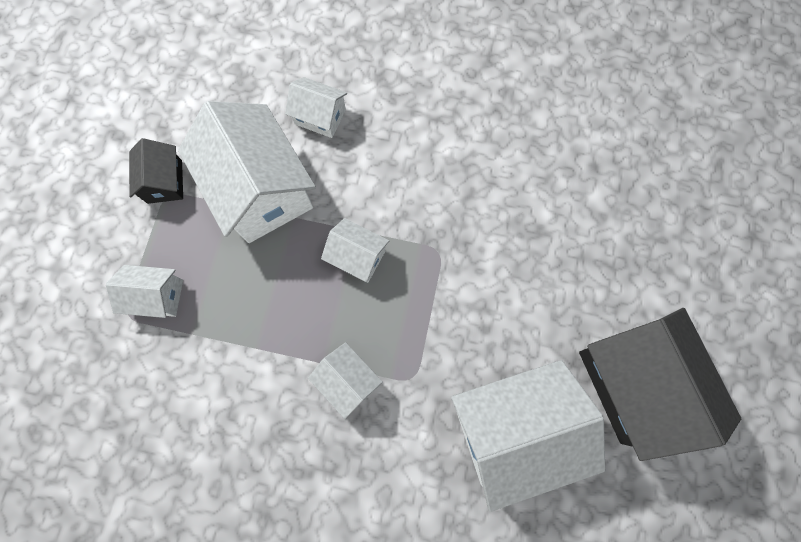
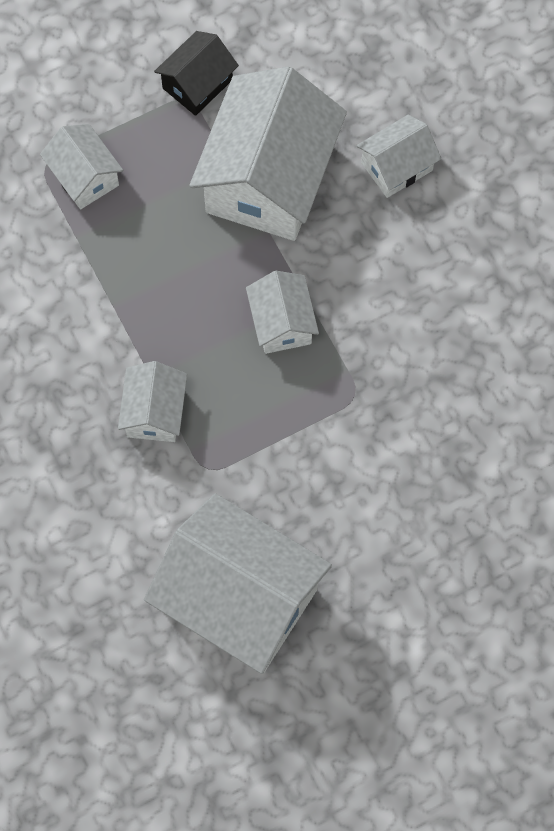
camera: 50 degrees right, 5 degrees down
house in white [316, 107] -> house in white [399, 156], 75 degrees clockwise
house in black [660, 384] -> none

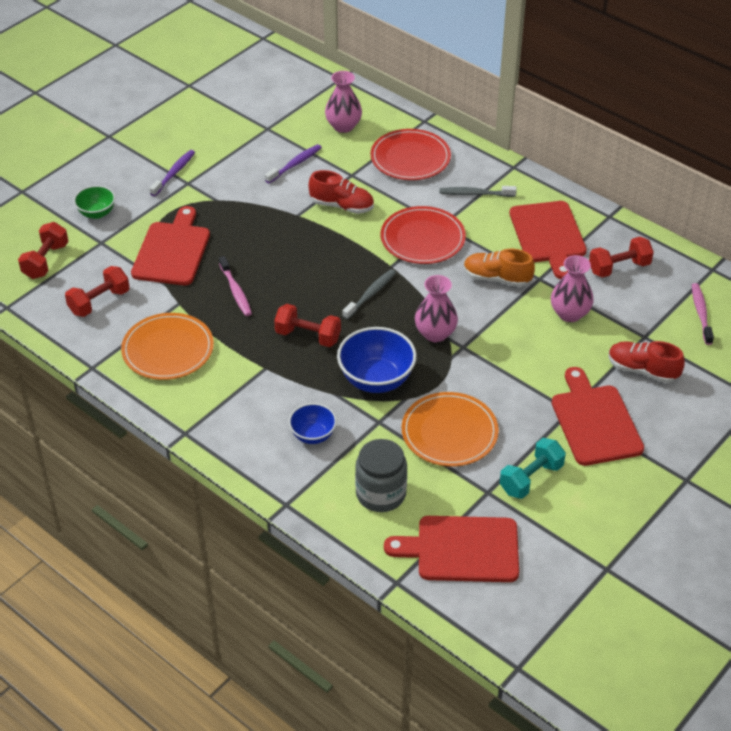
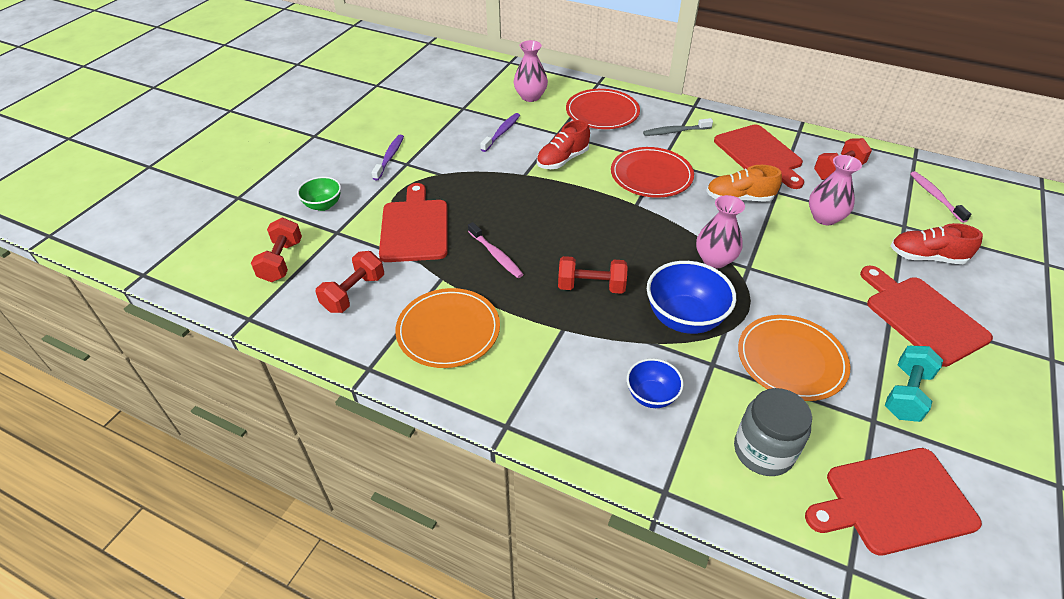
camera: 15 degrees left, 0 degrees up
shoe in red [341, 192] -> shoe in red [563, 144], 135 degrees clockwise
toothbrush in grey [369, 294] -> none

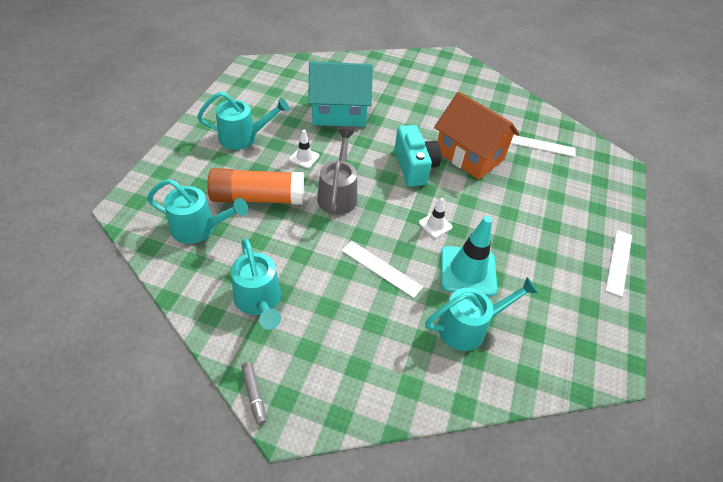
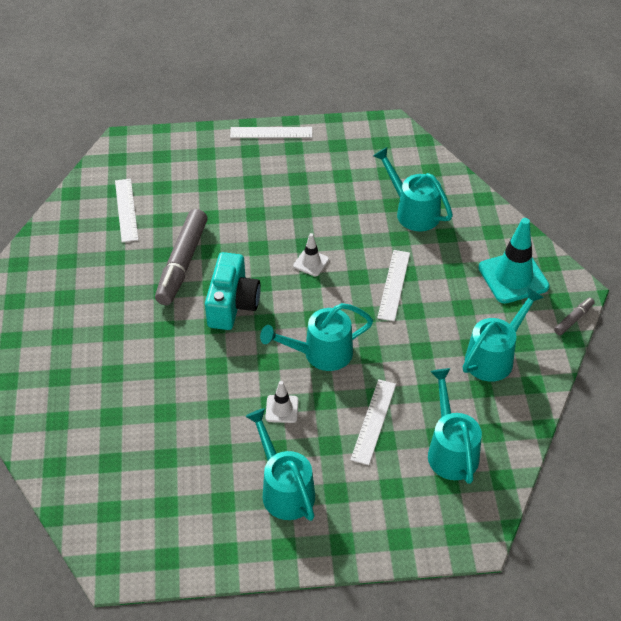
camera: 110 degrees left, 0 degrees up
house in turquoise [340, 94] -> none
house in orange [477, 136] -> marker in grey [181, 257]
camera in turquoise [418, 156] -> camera in turquoise [233, 291], 135 degrees clockwise
watering can in grey [337, 172] -> watering can in turquoise [316, 337]
glue stick in orange [255, 186] -> ruler in white [373, 422]
traffic cone in turquoise [469, 256] -> traffic cone in turquoise [514, 261], relocated

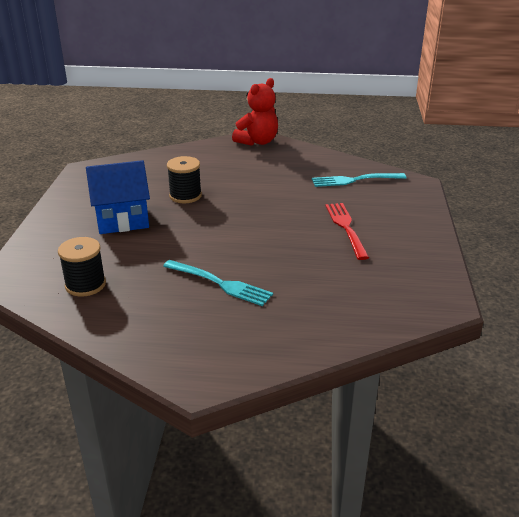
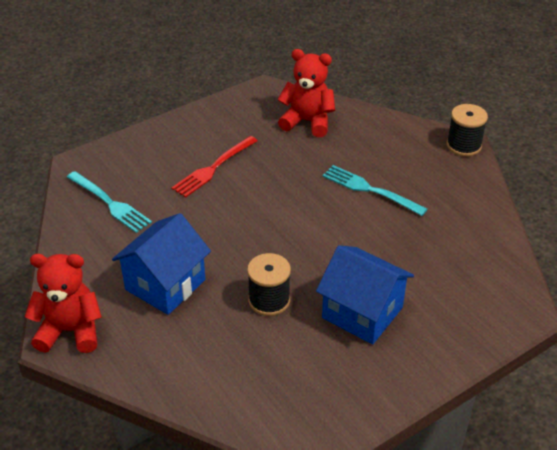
camera: 130 degrees left, 10 degrees up
spool in black [82, 267] -> spool in black [467, 130], relocated
fork in turquoise [218, 283] -> fork in turquoise [375, 190], 45 degrees counterclockwise
none -> teddy bear in red [306, 93]
none -> house in blue [161, 264]

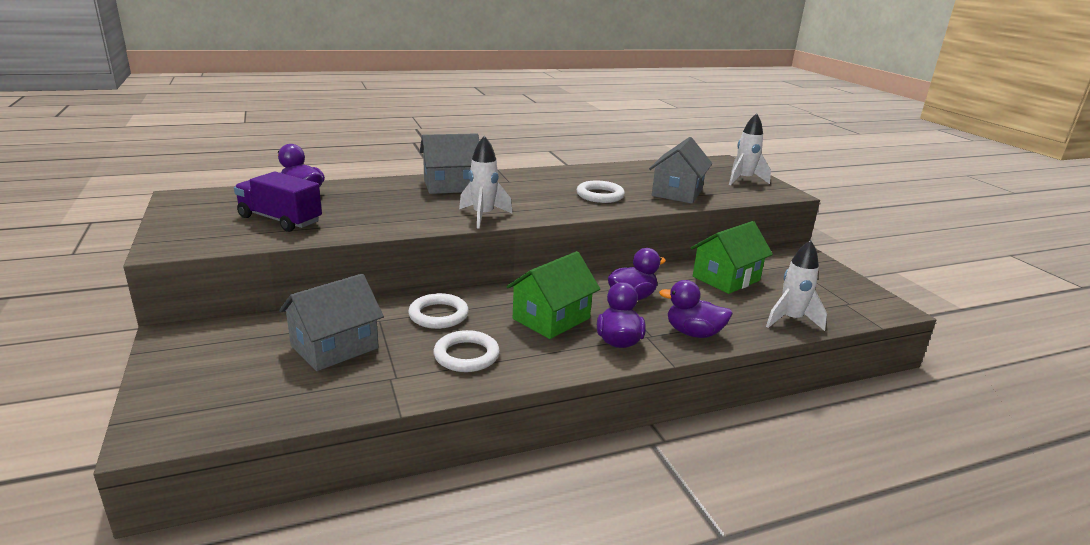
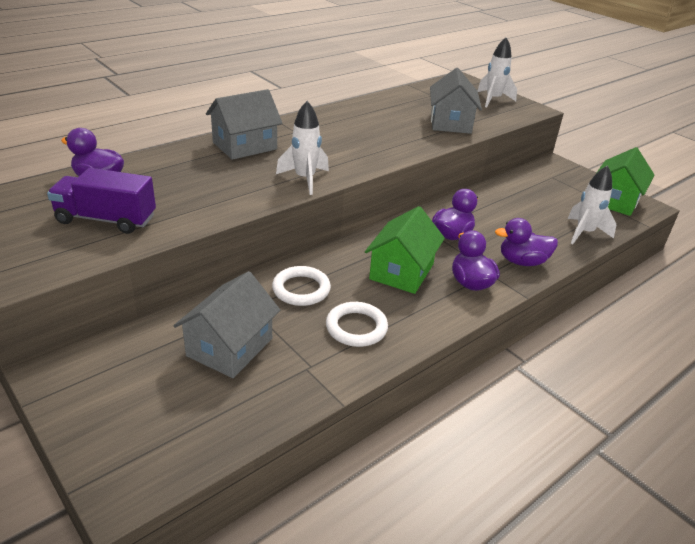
camera: 20 degrees left, 10 degrees up
ring in white [601, 192] -> none
house in green [732, 257] -> house in green [626, 181], relocated

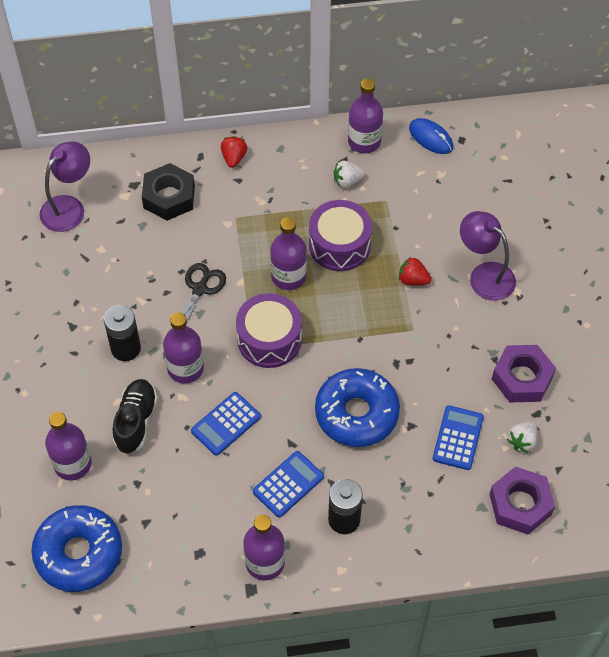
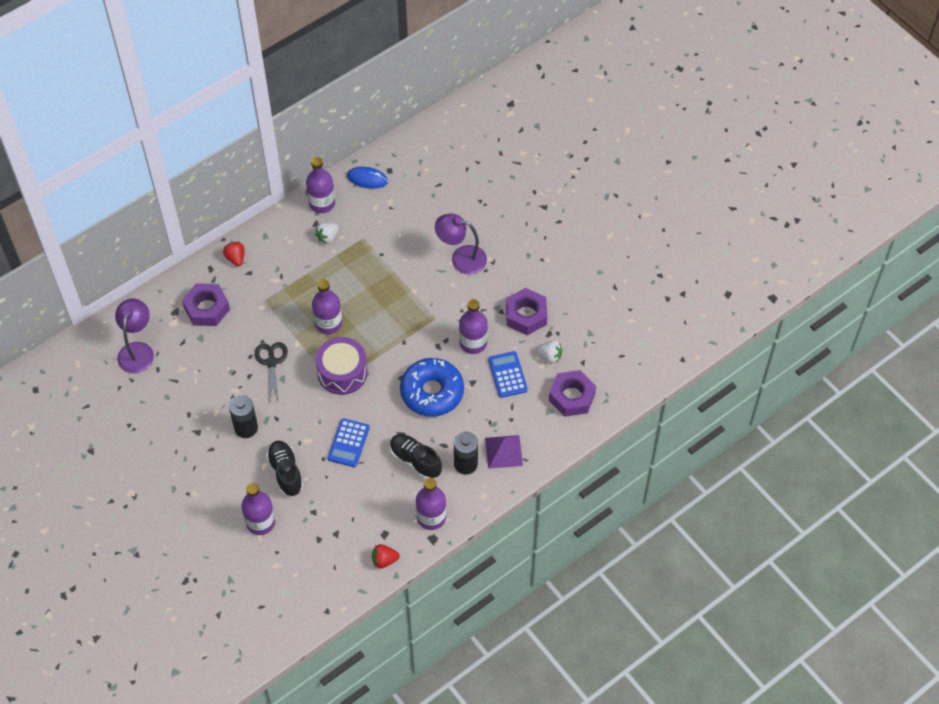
camera: 30 degrees left, 0 degrees up
nut in black [168, 192] -> nut in purple [206, 304]
drum in purple [340, 235] -> none
strawberry in red [415, 271] -> strawberry in red [386, 556], relocated
bottle in purple [183, 348] -> bottle in purple [473, 326], relocated
strawberry in white [522, 437] -> strawberry in white [549, 352], 75 degrees counterclockwise
calculator in blue [288, 484] -> shoe in black [416, 456]
donut in blue [76, 548] -> none
none -> pyramid in purple [504, 452]

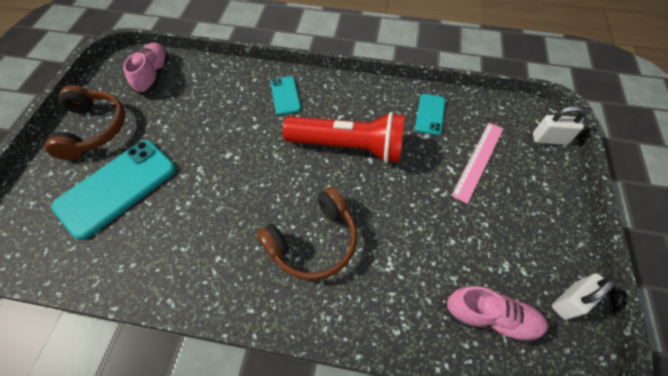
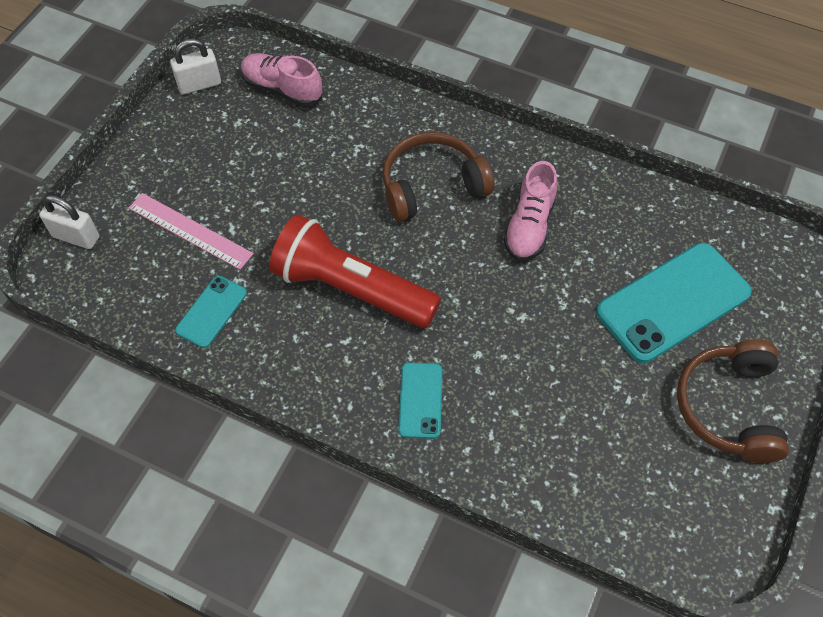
camera: 165 degrees left, 0 degrees up
shoe in pink [146, 69] -> shoe in pink [531, 211], relocated
ruler in pink [477, 163] -> ruler in pink [191, 231], 75 degrees clockwise

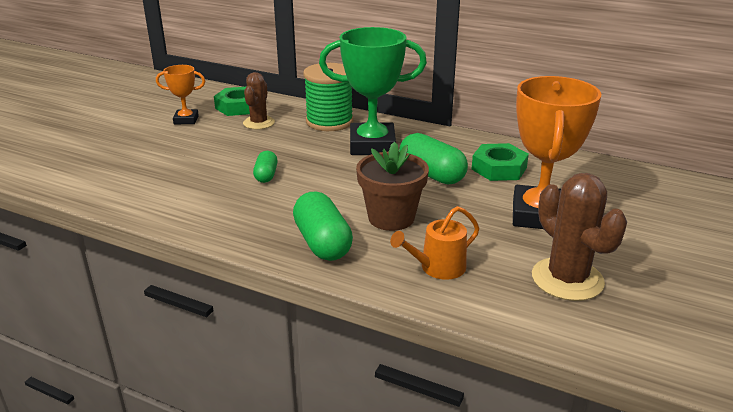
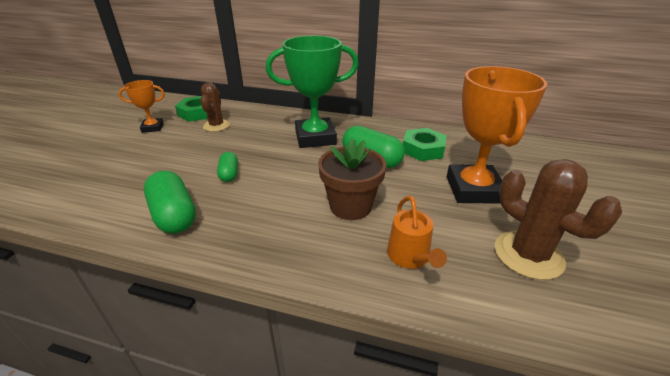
camera: 10 degrees left, 5 degrees up
spool in green [329, 97] -> none
capsule in green [323, 226] -> capsule in green [170, 202], relocated
watering can in orange [434, 243] -> watering can in orange [417, 232], 60 degrees counterclockwise

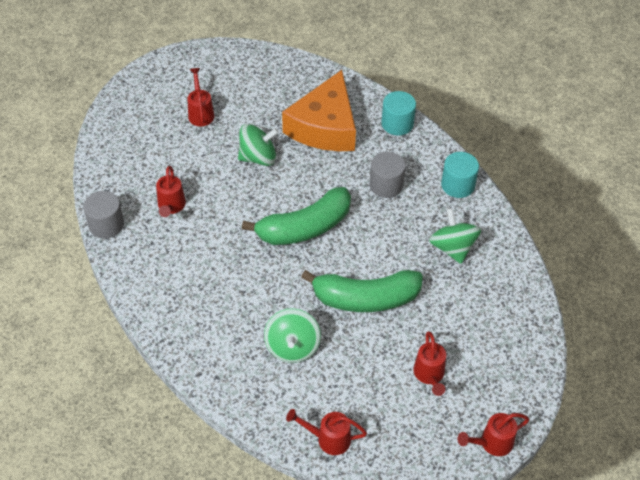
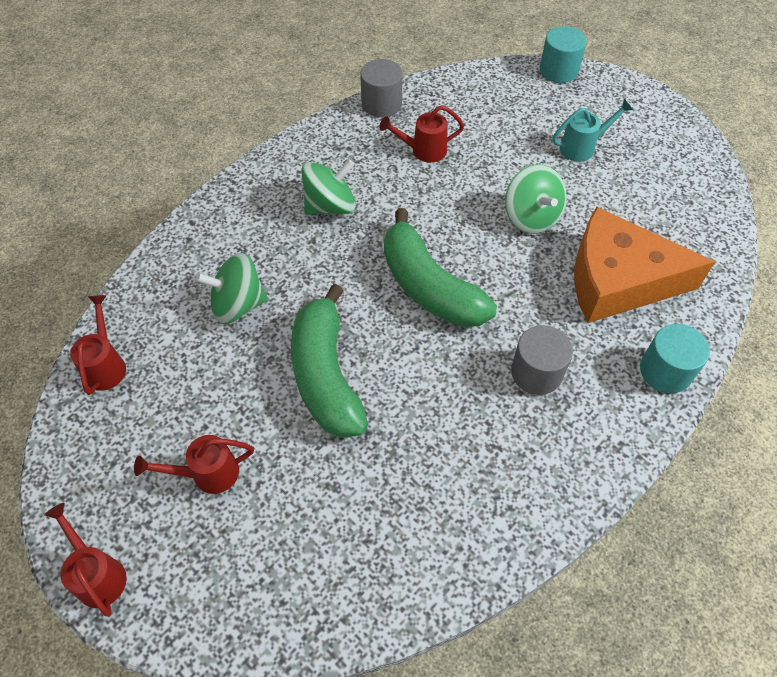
camera: 80 degrees right, 5 degrees up
watering can in red [201, 97] -> watering can in turquoise [592, 130]
cylinder in turquoise [460, 175] -> cylinder in turquoise [563, 54], relocated
spinning top in green [455, 236] -> spinning top in green [328, 187], relocated

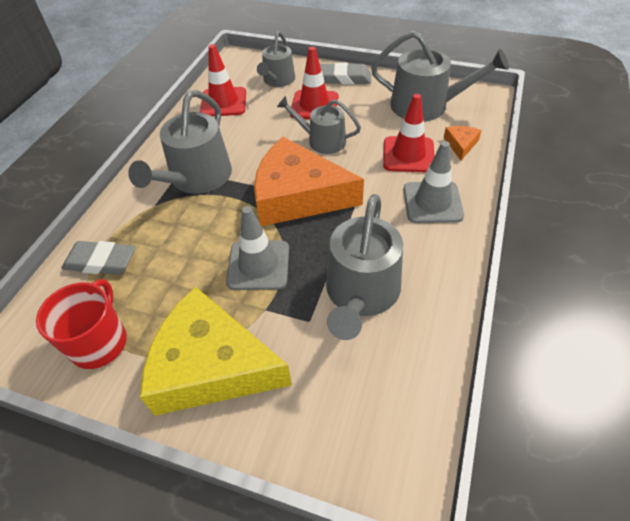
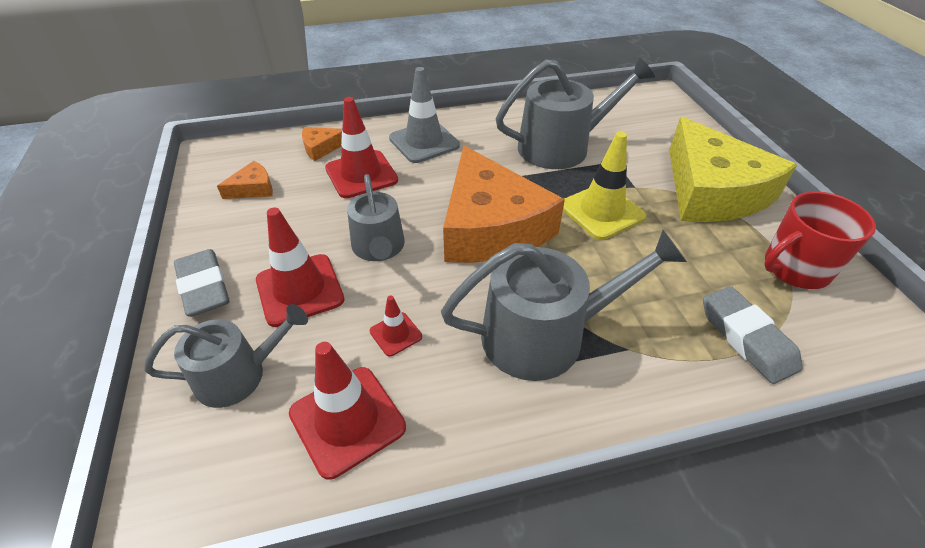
camera: 125 degrees left, 5 degrees down
watering can in grey [440, 76] -> cheese in orange [245, 180]
traffic cone in grey [257, 248] -> traffic cone in yellow [604, 186]
none -> traffic cone in red [396, 325]

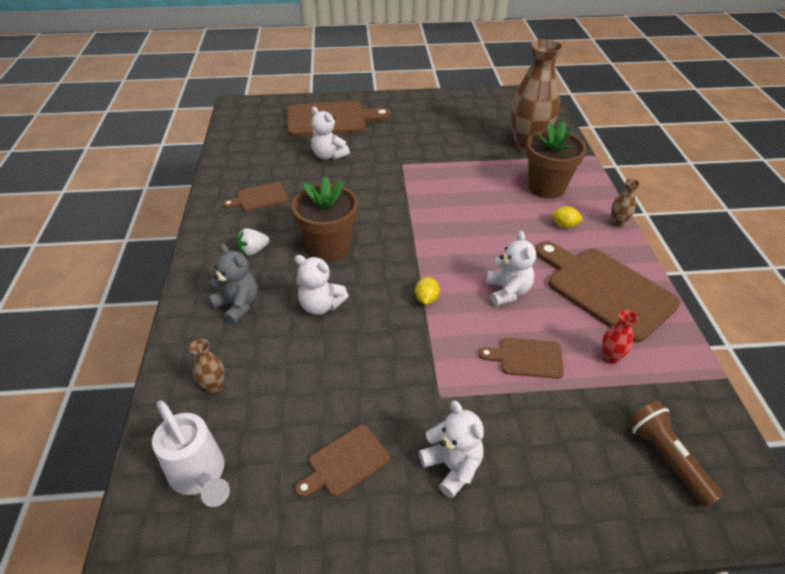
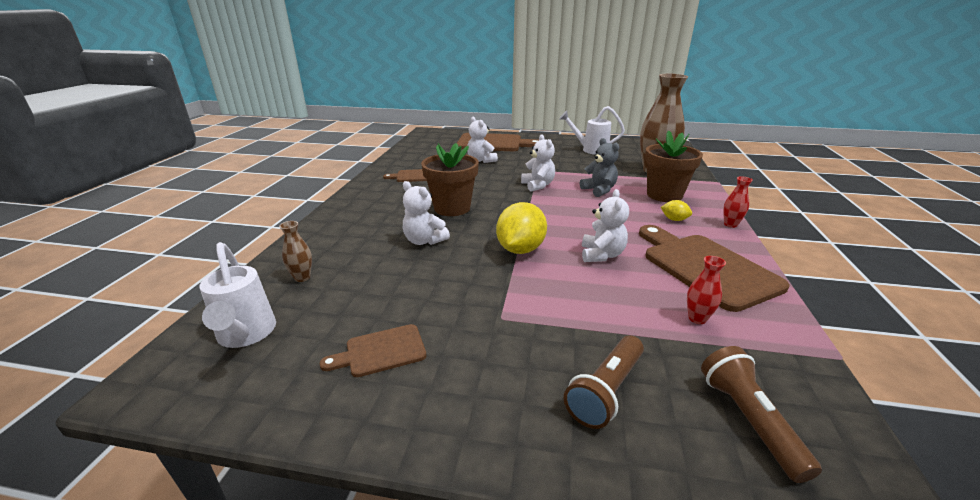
camera: 15 degrees right, 15 degrees down
vase in brown [625, 203] -> vase in red [738, 202]
strawberry in white [253, 242] -> none
teddy bear in grey [233, 284] -> teddy bear in grey [599, 167], relocated
lemon in yellow [427, 291] -> lemon in yellow [521, 228], x2.08
cutting board in brown [521, 358] -> none
teddy bear in white [451, 449] -> teddy bear in white [538, 162], relocated
none -> watering can in white [592, 130]
none -> flashlight in brown [604, 382]

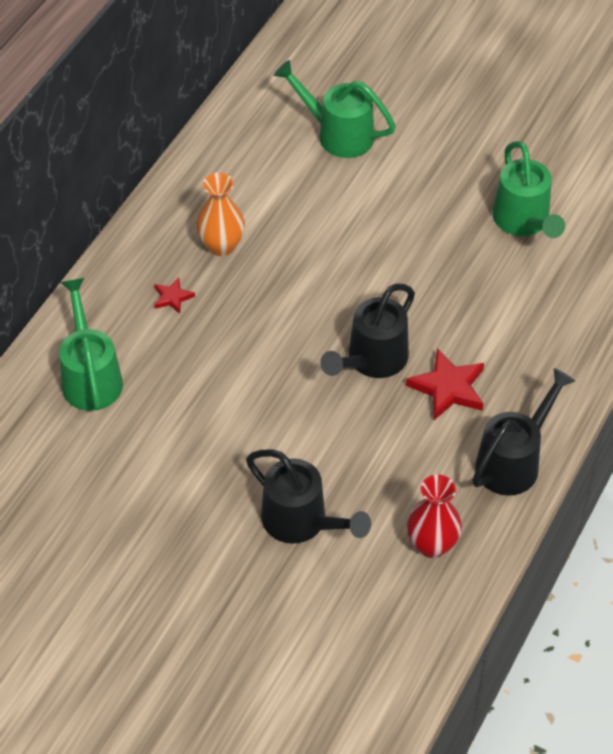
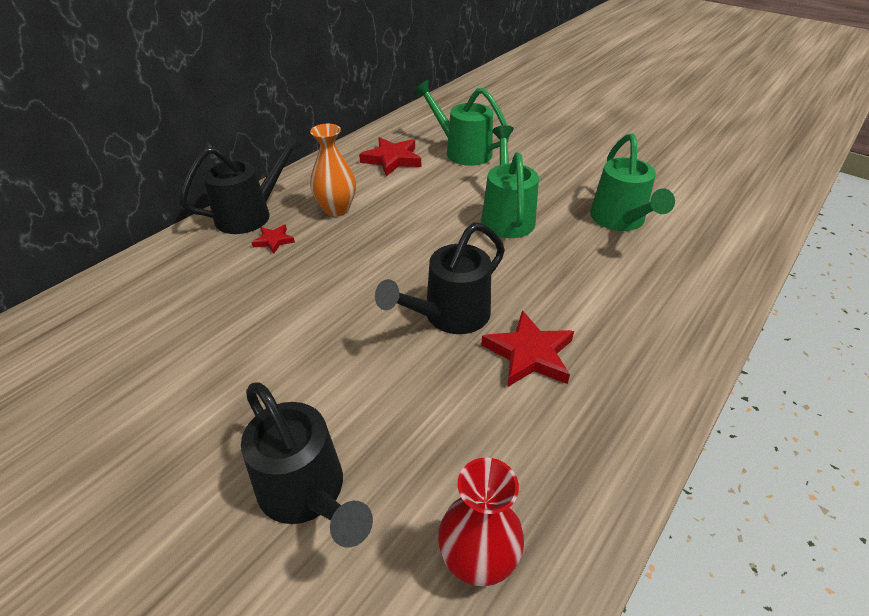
camera: 10 degrees right, 10 degrees down
watering can in green [91, 344] -> watering can in green [510, 181], relocated
watering can in black [523, 432] -> watering can in black [241, 183], relocated
none -> star in red [390, 156]

